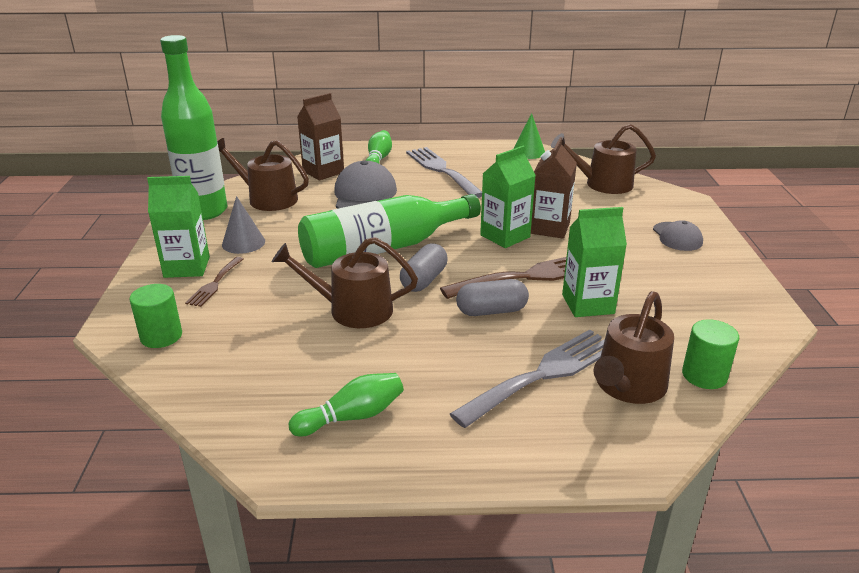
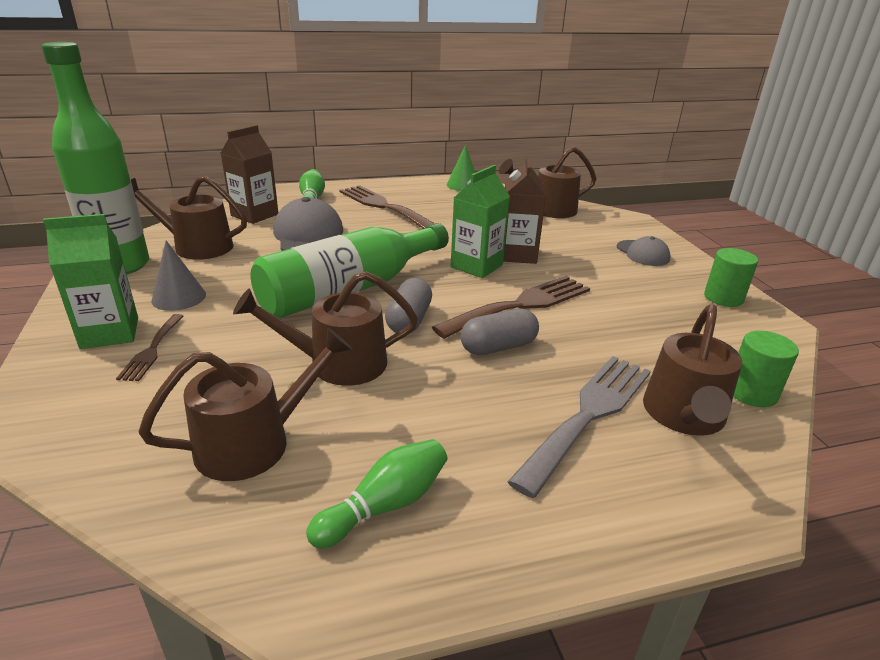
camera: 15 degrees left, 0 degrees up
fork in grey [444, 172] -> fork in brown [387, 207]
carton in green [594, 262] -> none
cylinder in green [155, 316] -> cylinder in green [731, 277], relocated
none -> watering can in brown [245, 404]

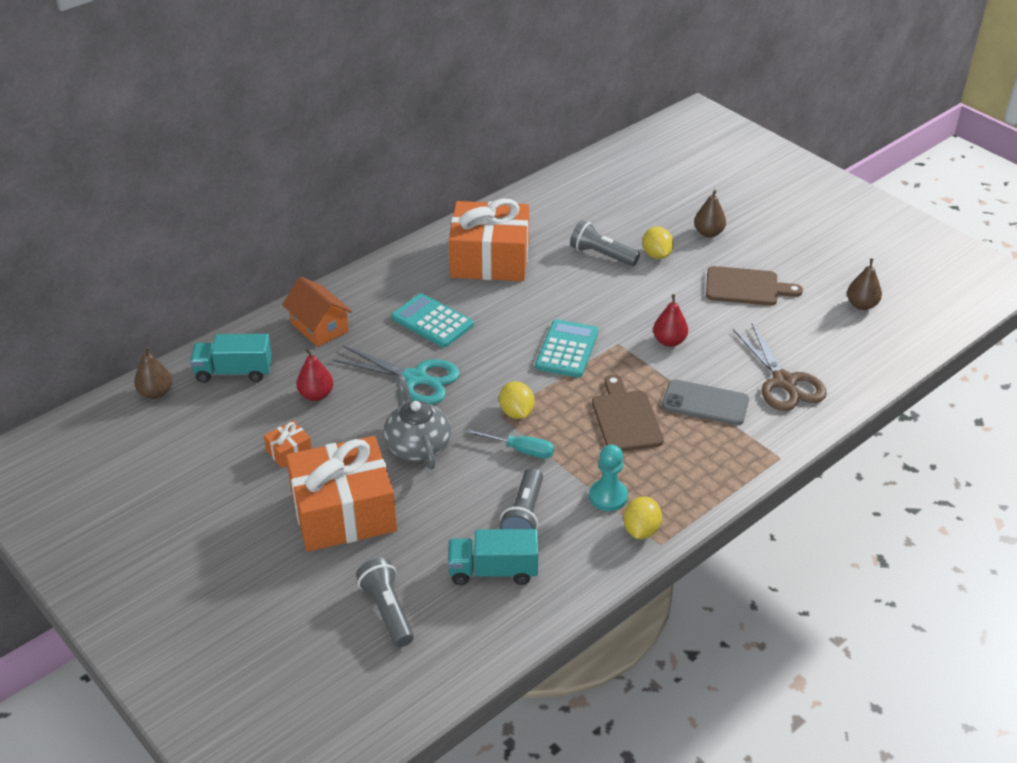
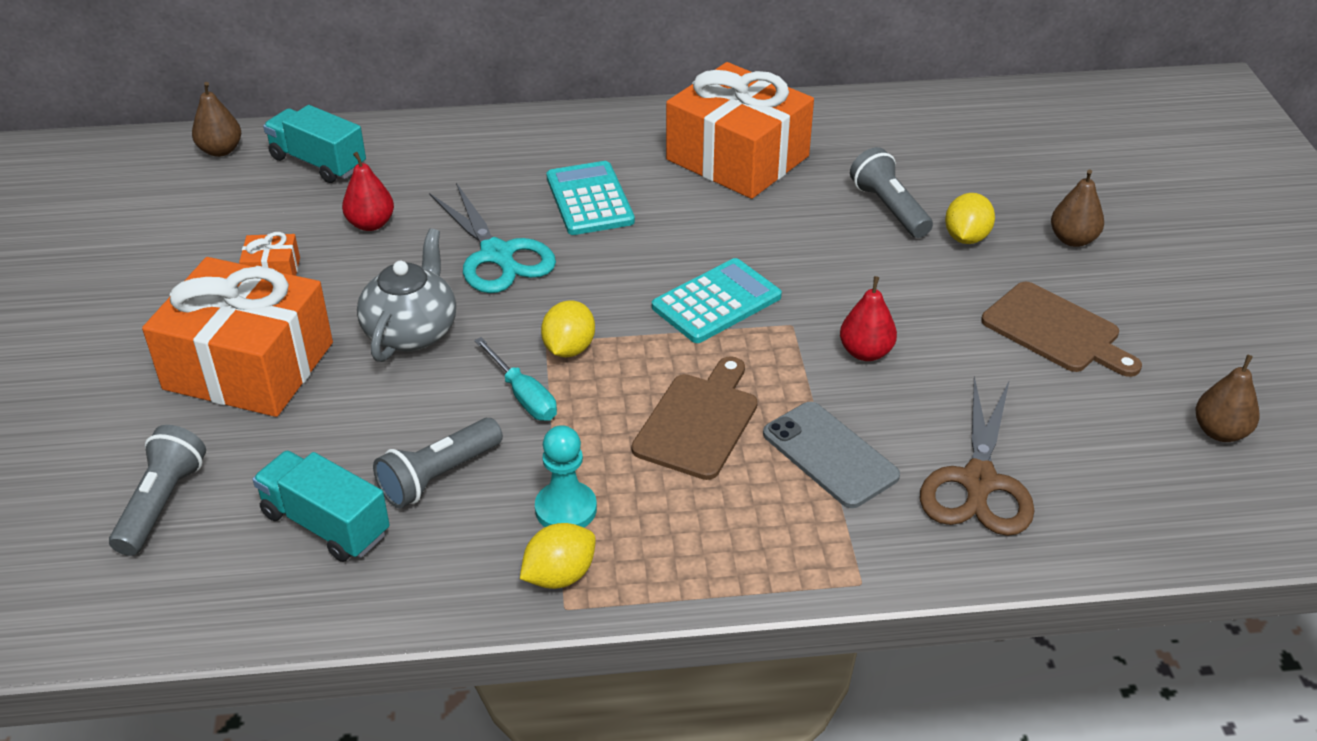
camera: 35 degrees right, 0 degrees up
house in orange [317, 312] -> none

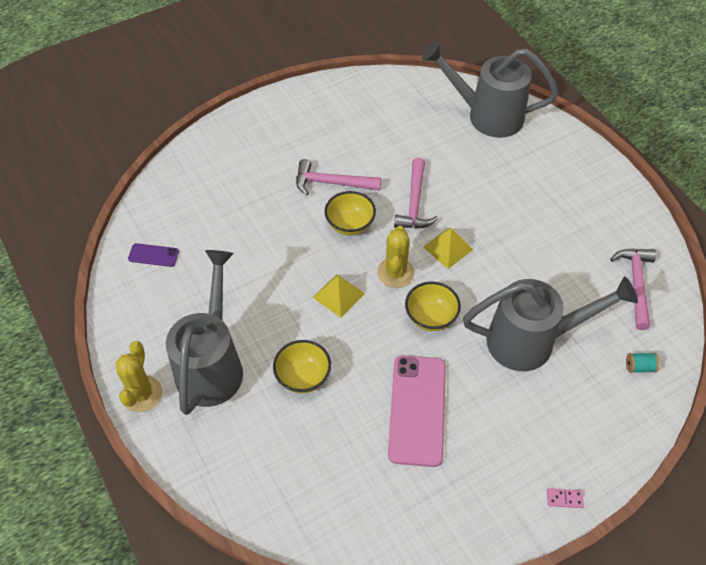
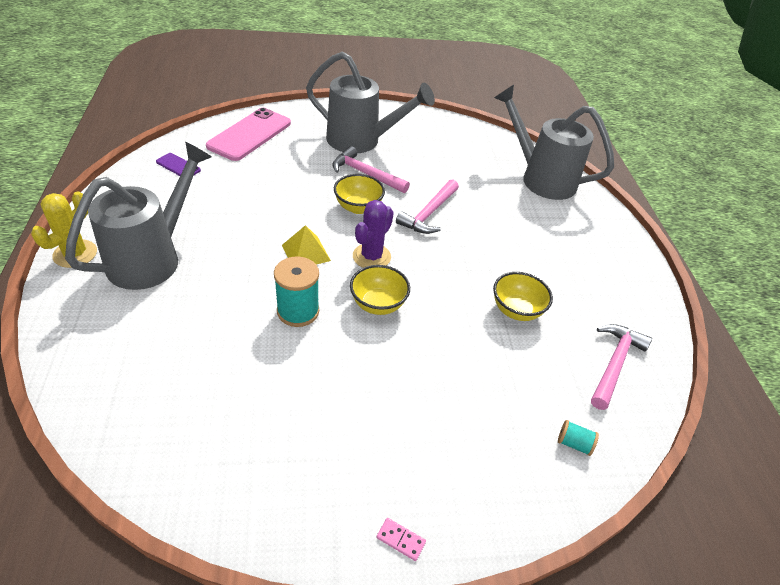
camera: 20 degrees right, 10 degrees down
cactus in yellow [395, 257] -> cactus in purple [373, 234]
pyramid in yellow [448, 248] -> none
watering can in grey [550, 323] -> watering can in grey [370, 102], relocated
bowl in yellow [302, 366] -> bowl in yellow [523, 296], relocated
phone in pink [417, 411] -> phone in pink [248, 134], relocated
none -> spool in turquoise [296, 291]

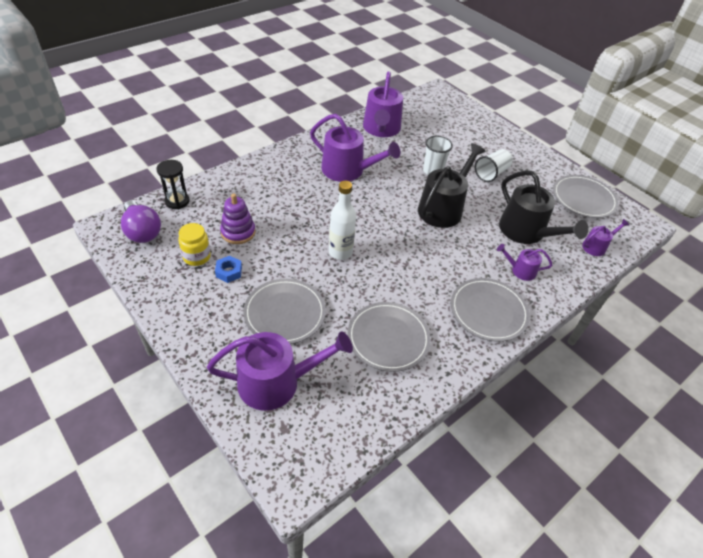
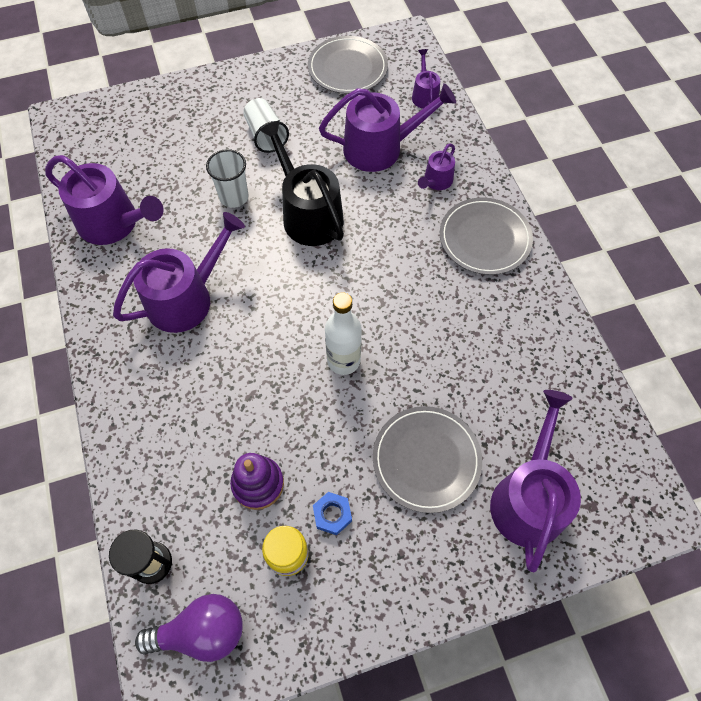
camera: 65 degrees left, 15 degrees up
watering can in black [543, 207] -> watering can in purple [387, 127]
plate in grey [389, 337] -> none

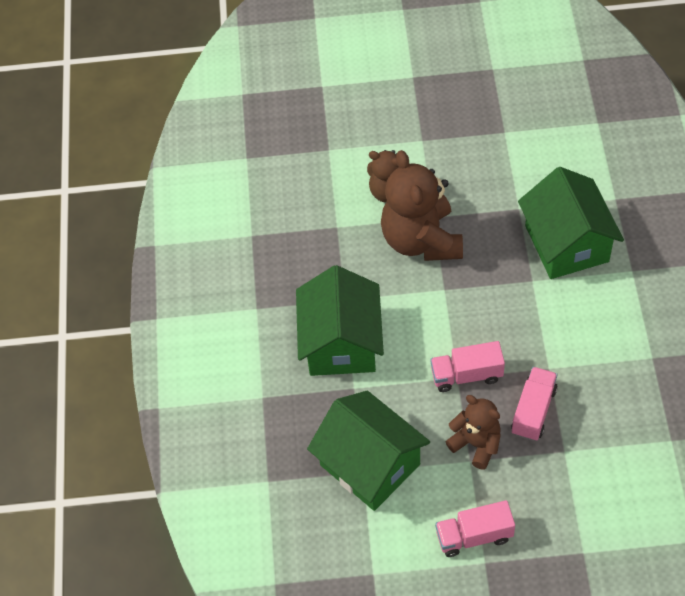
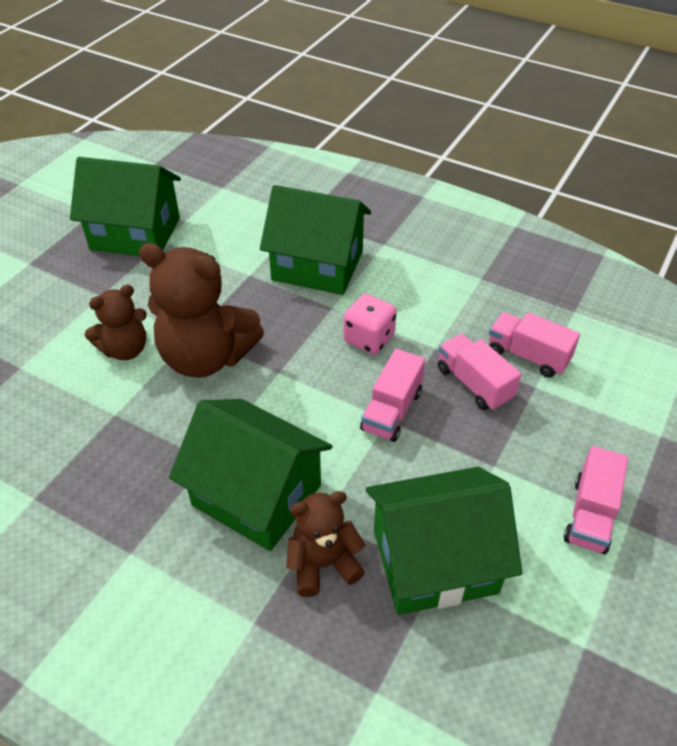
camera: 60 degrees left, 10 degrees down
teddy bear in brown [473, 432] -> teddy bear in brown [325, 544], relocated
none -> house in green [125, 206]
none -> dice in pink [370, 324]
none -> truck in pink [534, 345]

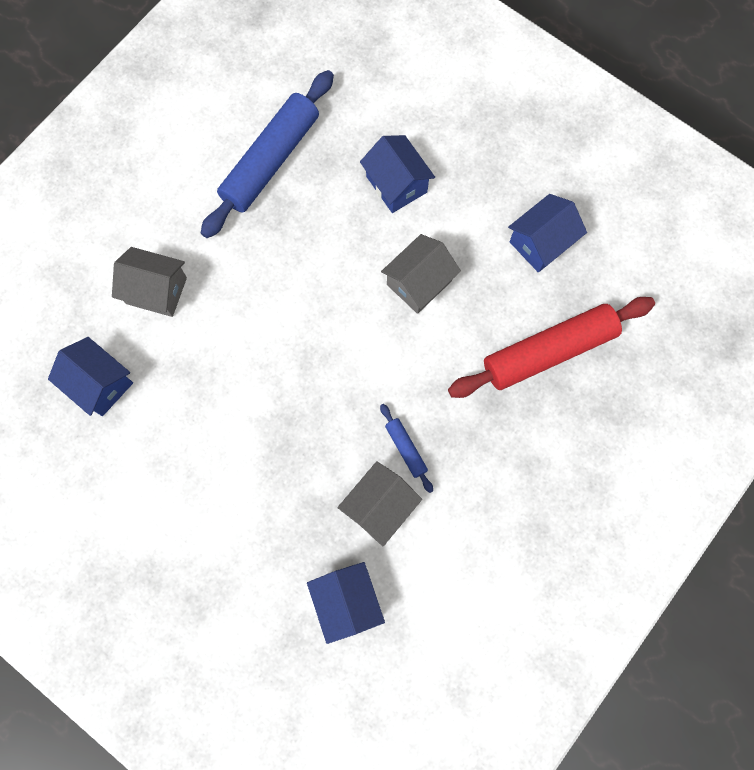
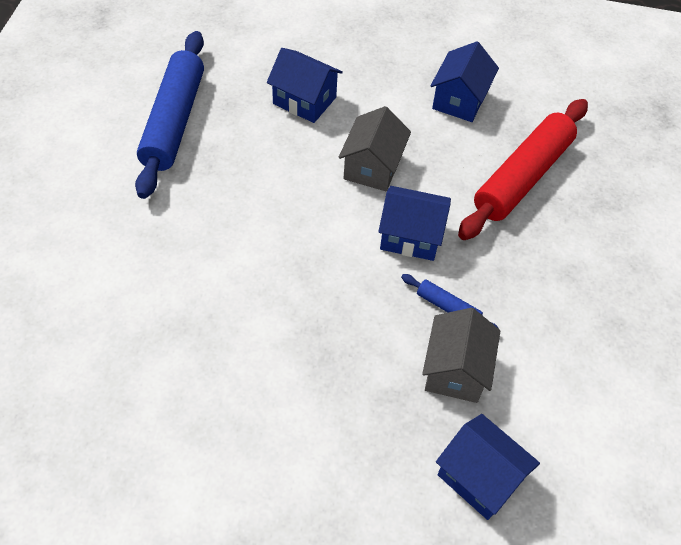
camera: 30 degrees left, 20 degrees down
house in grey [149, 282] -> none
house in blue [90, 376] -> house in blue [414, 223], relocated

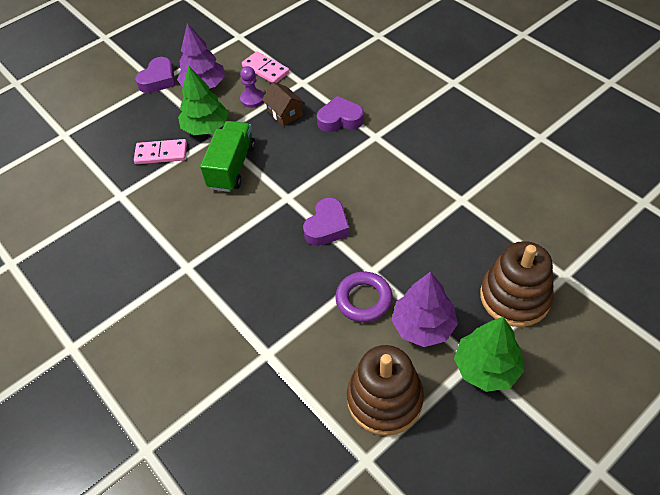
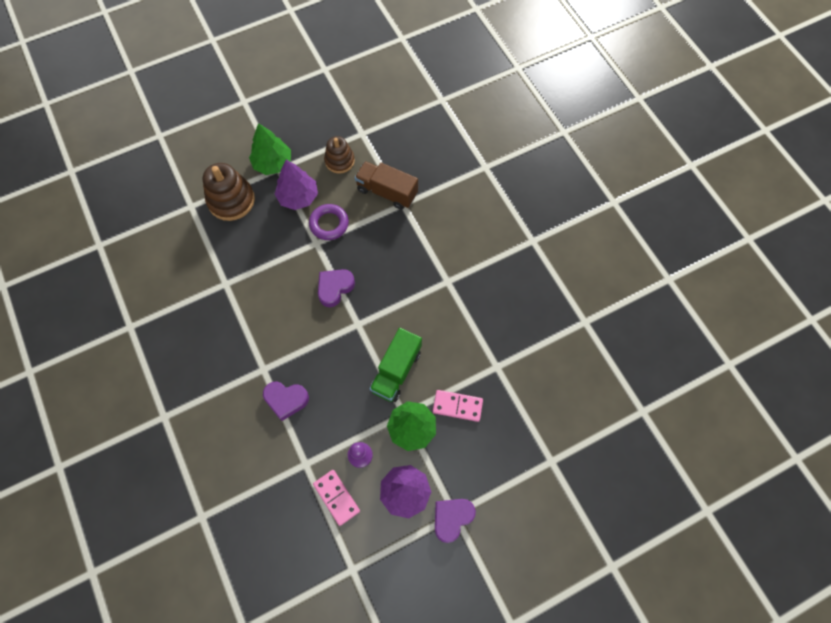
camera: 170 degrees left, 15 degrees up
house in brown [283, 104] -> none
stacking toy in brown [385, 390] -> stacking toy in brown [339, 155], x0.65
none -> truck in brown [386, 185]

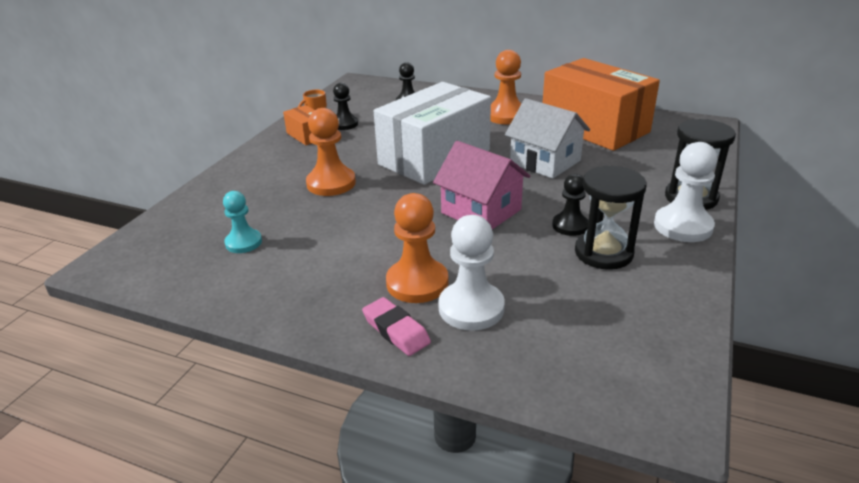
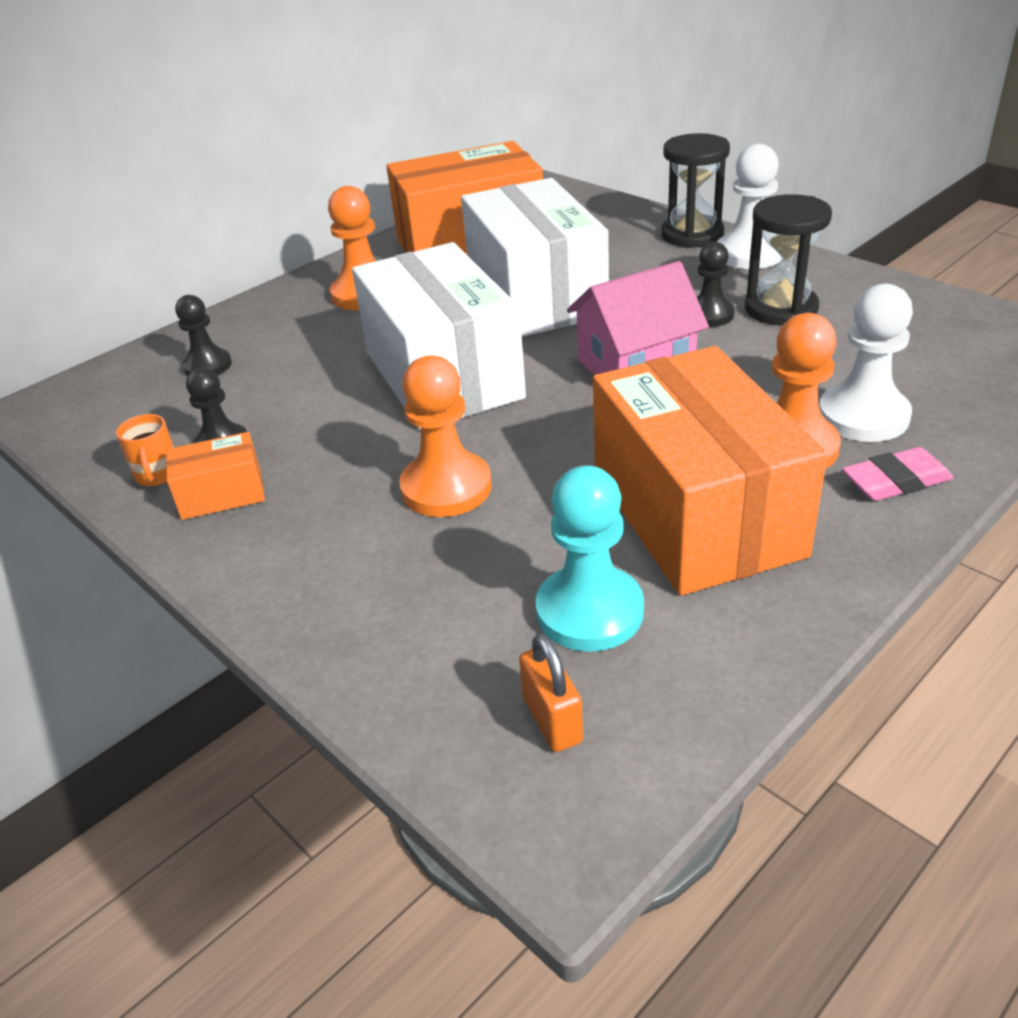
camera: 65 degrees left, 5 degrees up
house in white [547, 138] -> box in white [535, 257]
pawn in turquoise [242, 222] -> pawn in turquoise [589, 559], x1.56
none -> box in orange [710, 470]
none -> padlock in orange [551, 692]

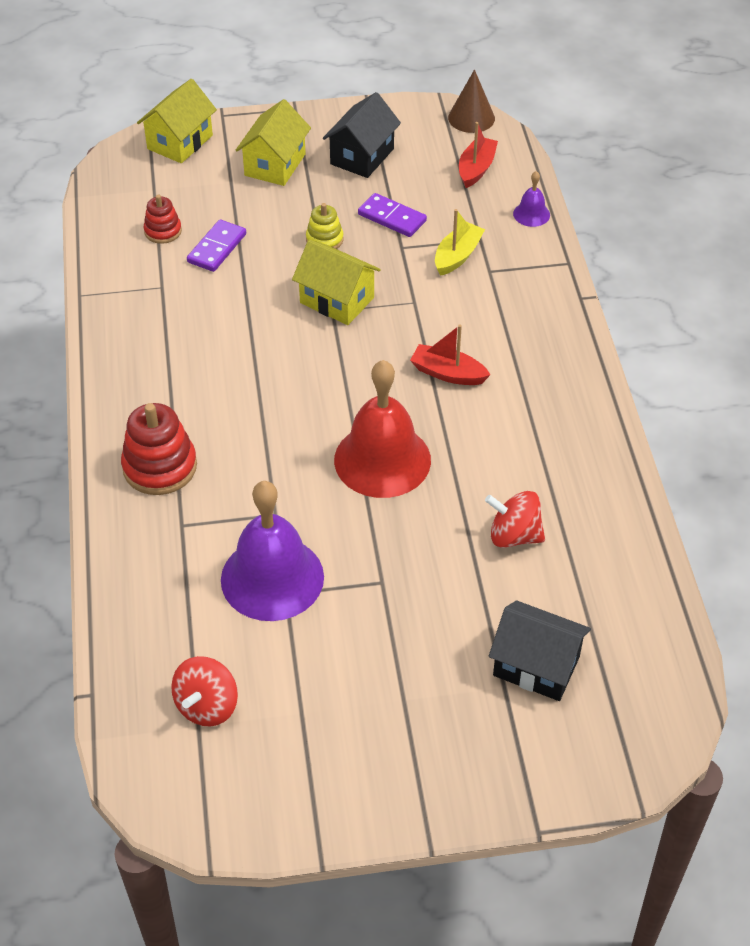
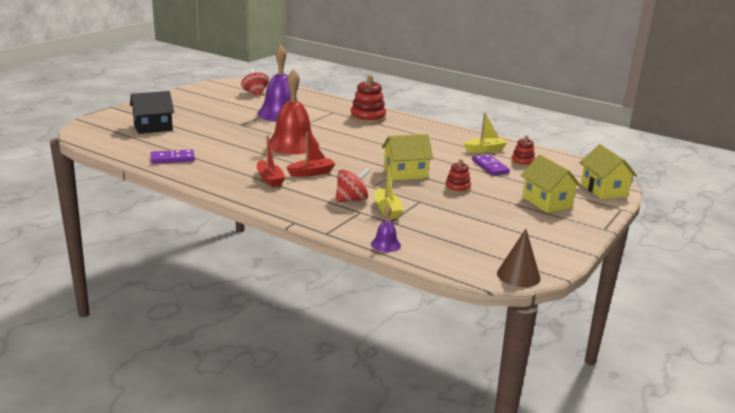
camera: 130 degrees right, 25 degrees down
house in black [362, 135] -> none
boat in red [478, 155] -> boat in red [271, 161], relocated
domino in purple [392, 215] -> domino in purple [173, 157], relocated
stacking toy in yellow [325, 226] -> stacking toy in red [458, 176]
spinning top in red [515, 519] -> spinning top in red [353, 184], relocated
none -> boat in yellow [485, 132]

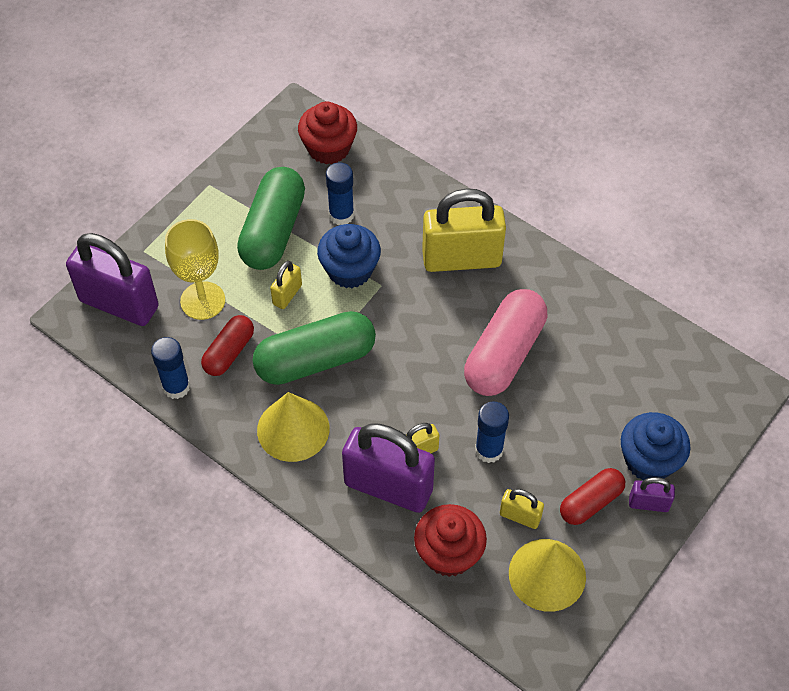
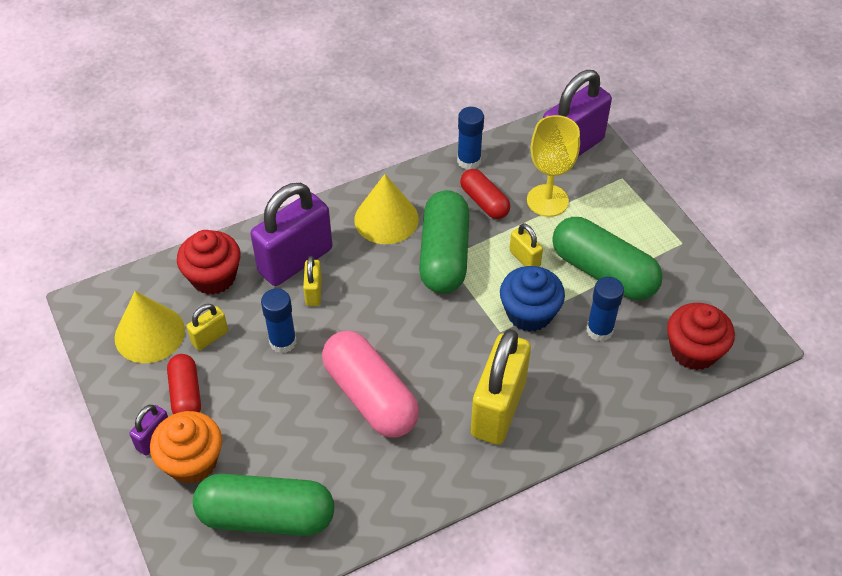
camera: 115 degrees right, 5 degrees down
cupcake in blue [656, 446] -> cupcake in orange [186, 447]
none -> capsule in green [263, 505]

